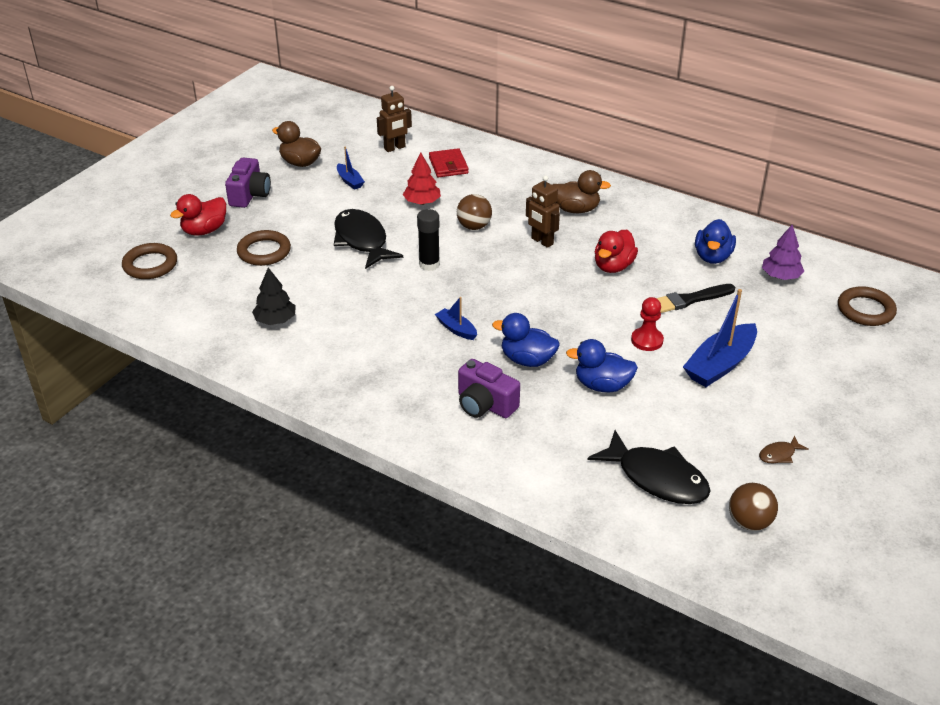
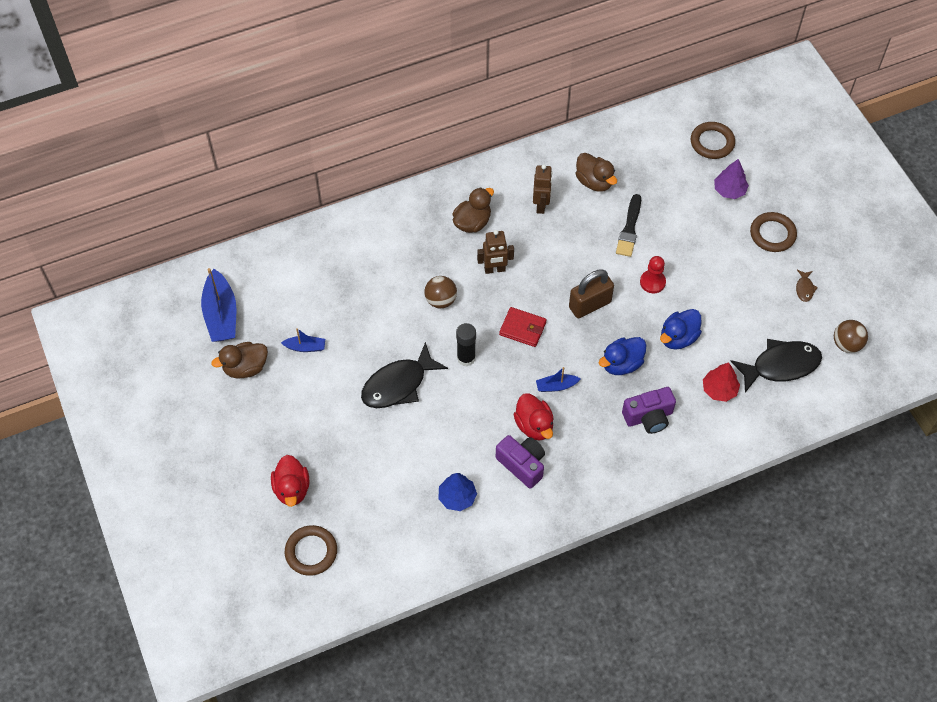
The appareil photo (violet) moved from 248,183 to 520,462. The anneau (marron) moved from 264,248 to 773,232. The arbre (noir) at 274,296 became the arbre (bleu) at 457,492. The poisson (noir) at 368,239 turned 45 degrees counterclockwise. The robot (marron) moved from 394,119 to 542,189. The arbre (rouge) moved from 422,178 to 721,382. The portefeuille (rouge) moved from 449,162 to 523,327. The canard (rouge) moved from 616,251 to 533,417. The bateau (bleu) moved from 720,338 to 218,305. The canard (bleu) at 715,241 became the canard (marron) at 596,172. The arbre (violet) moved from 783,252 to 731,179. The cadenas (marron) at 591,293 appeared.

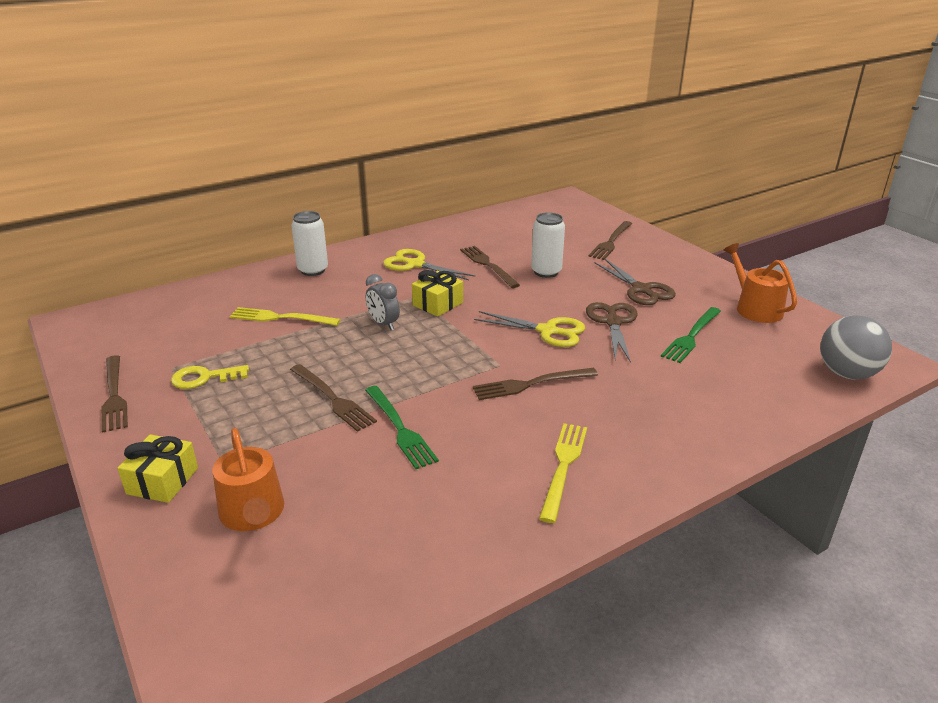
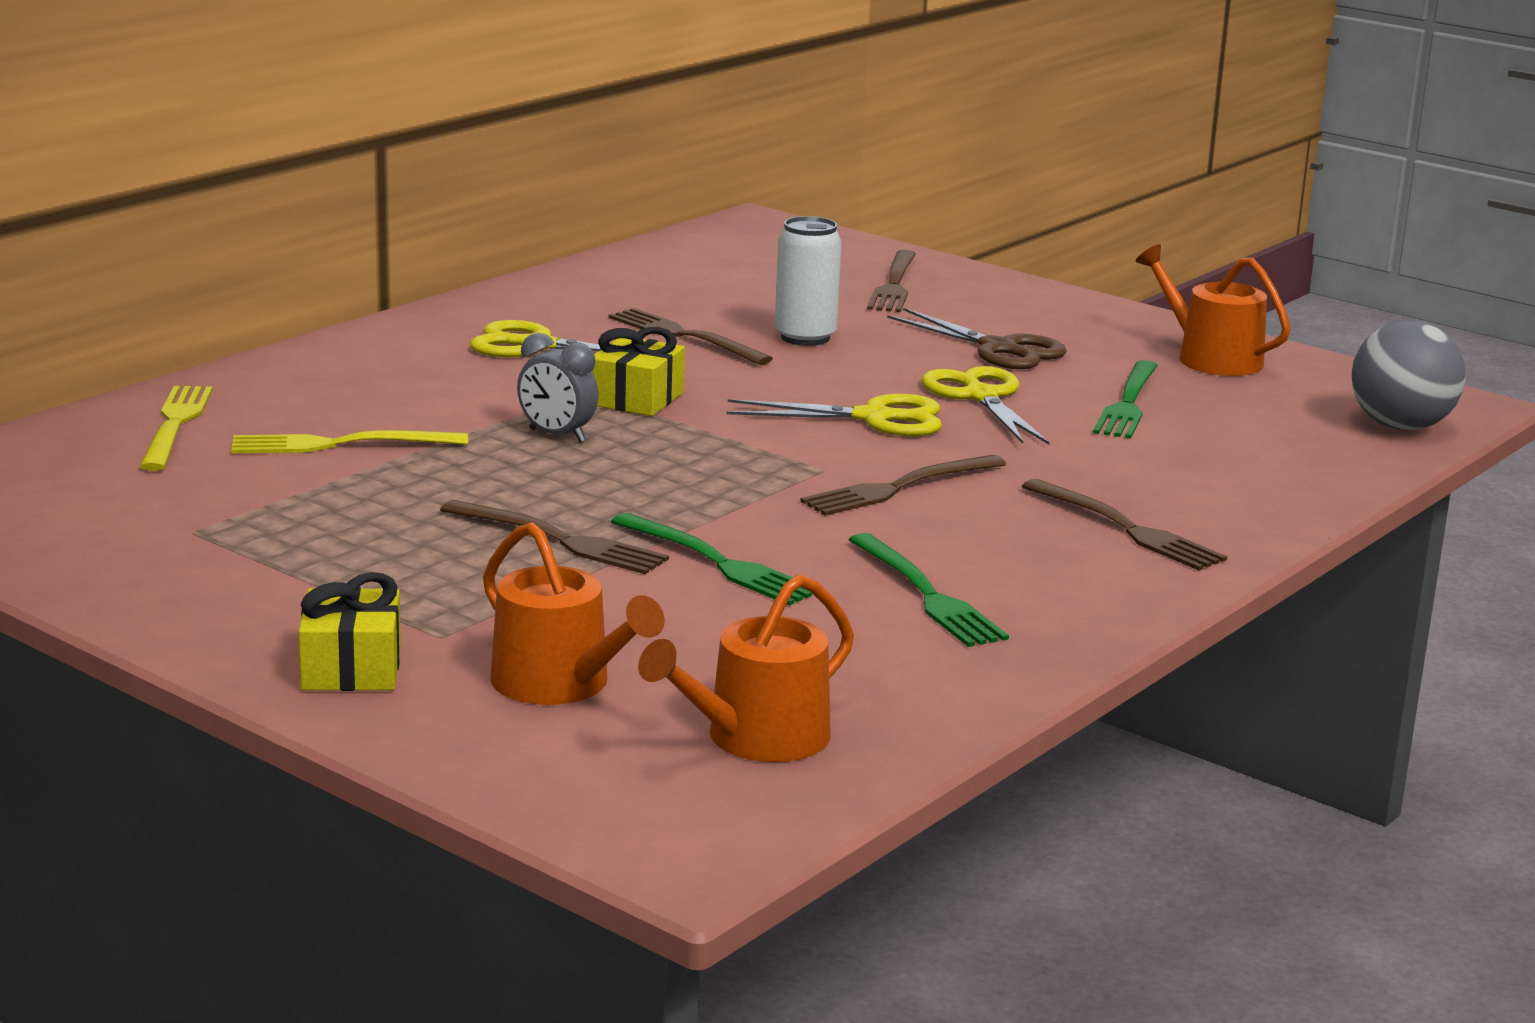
The fourchette (marron) moved from 115,394 to 1124,524. The clé (jaune) at 210,377 disappeared. The canette (blanc) at 309,243 disappeared. The fourchette (jaune) moved from 563,473 to 176,428. The ciseaux (marron) at 611,332 became the ciseaux (jaune) at 985,405. The arrosoir (orange) at 746,668 appeared. The fourchette (vert) at 928,590 appeared.

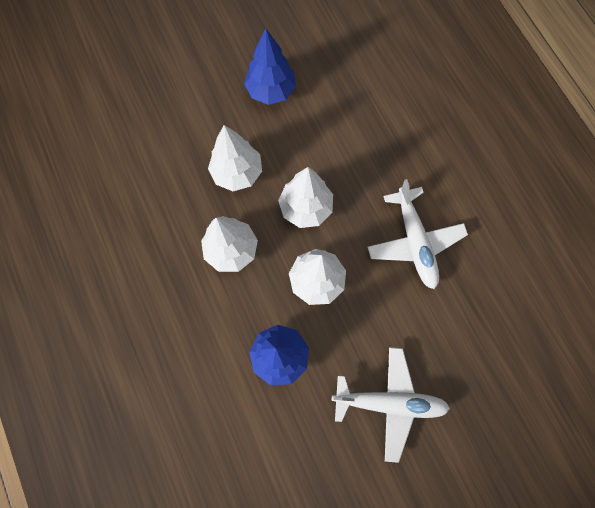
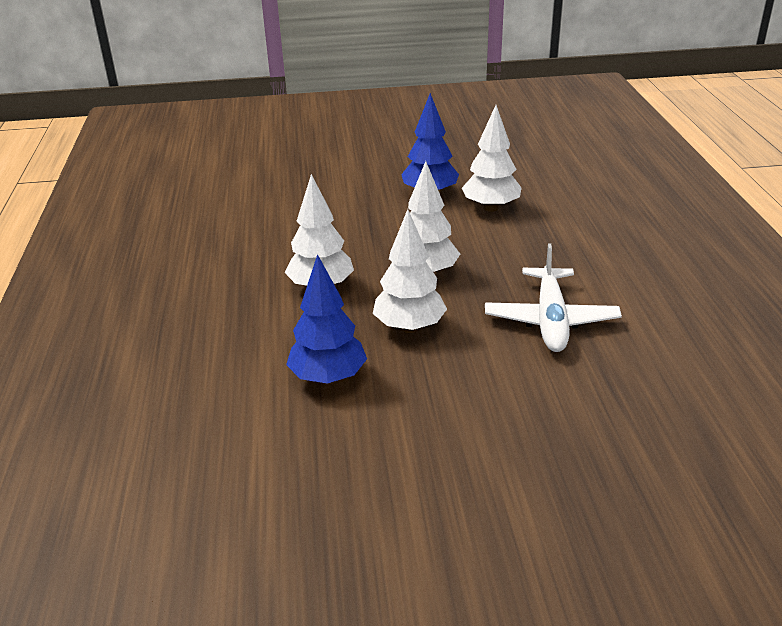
The arbre (blanc) moved from 235,158 to 492,158. The avion (blanc) at 391,405 disappeared.

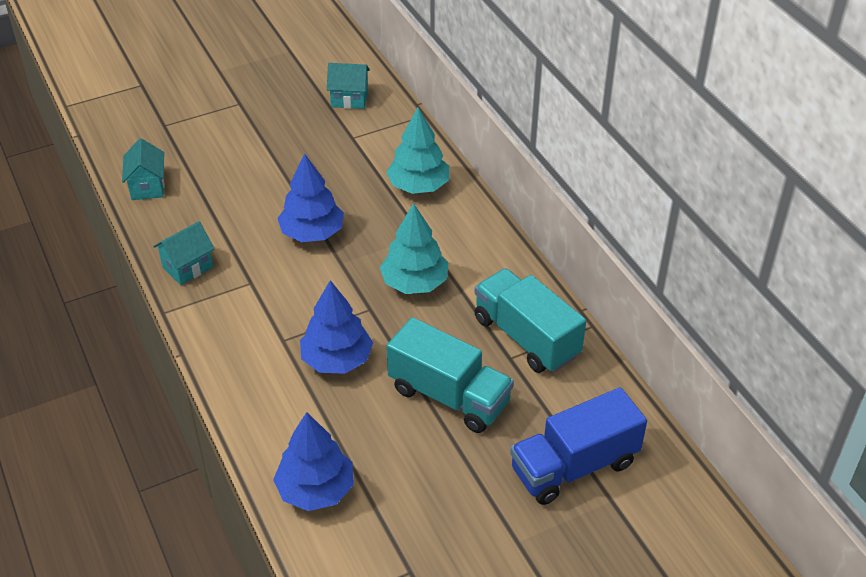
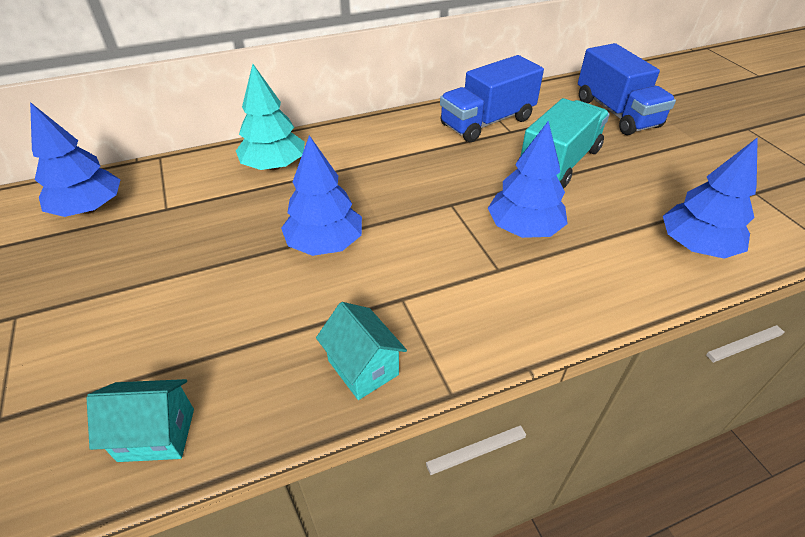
The maison (turquoise) at 348,86 was replaced by the arbre (bleu) at 75,159. The arbre (turquoise) at 414,248 disappeared. The camion (turquoise) at 530,320 became the camion (bleu) at 492,98.

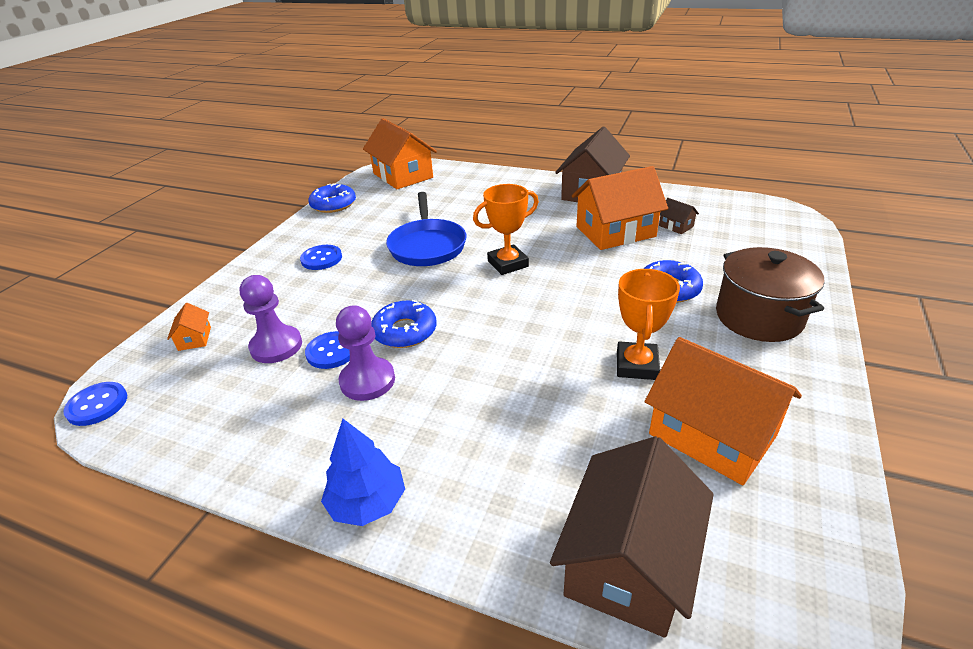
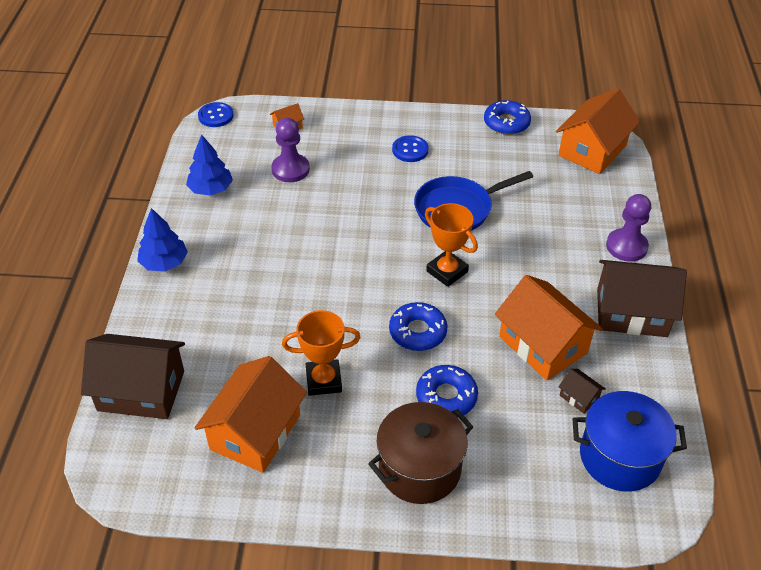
The bouton (bleu) at 327,350 disappeared. The pion (violet) moved from 365,353 to 628,228. The beignet (bleu) moved from 404,324 to 418,326. The maison (marron) at 679,216 turned 75 degrees counterclockwise. The arbre (bleu) at 209,165 appeared. The marmite (bleu) at 630,441 appeared.

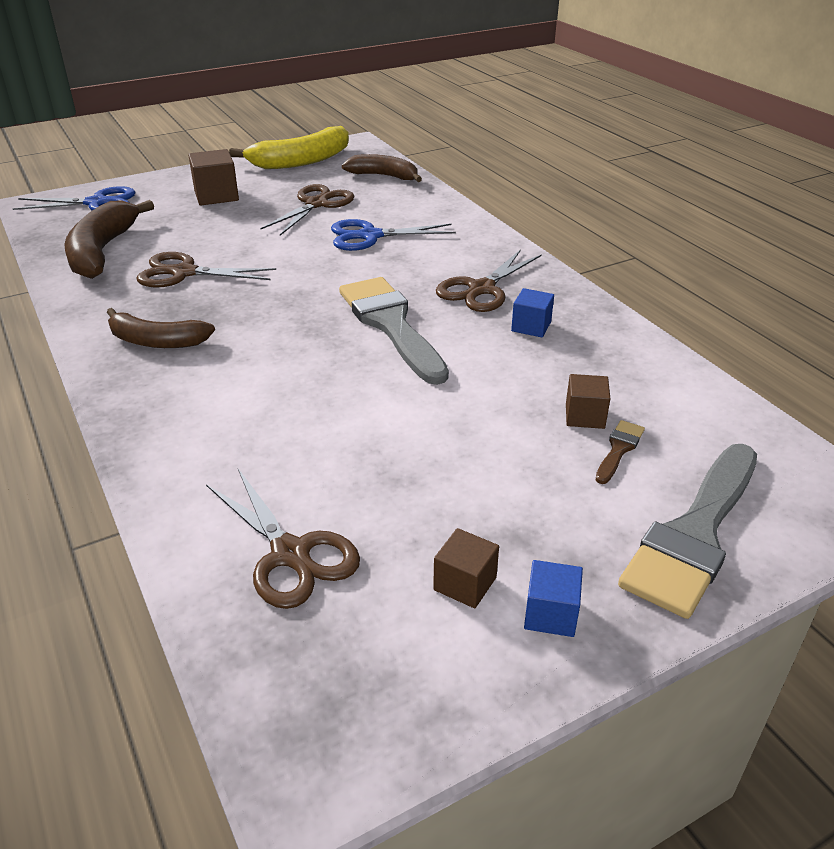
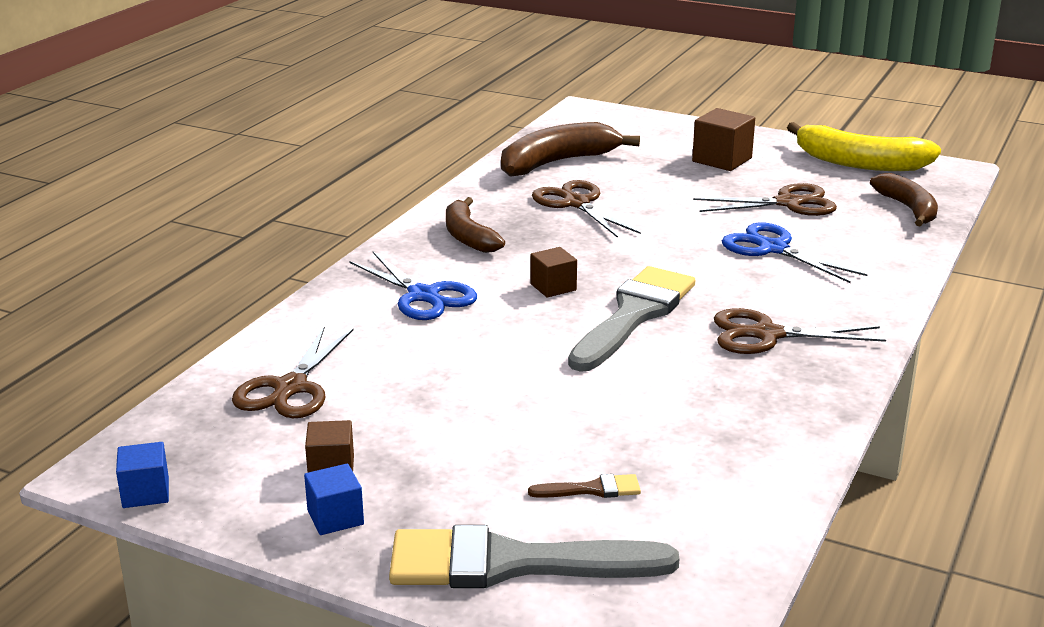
The ciseaux (bleu) moved from 74,198 to 413,286. The cube (bleu) moved from 532,313 to 142,475. The cube (marron) moved from 588,401 to 553,272.

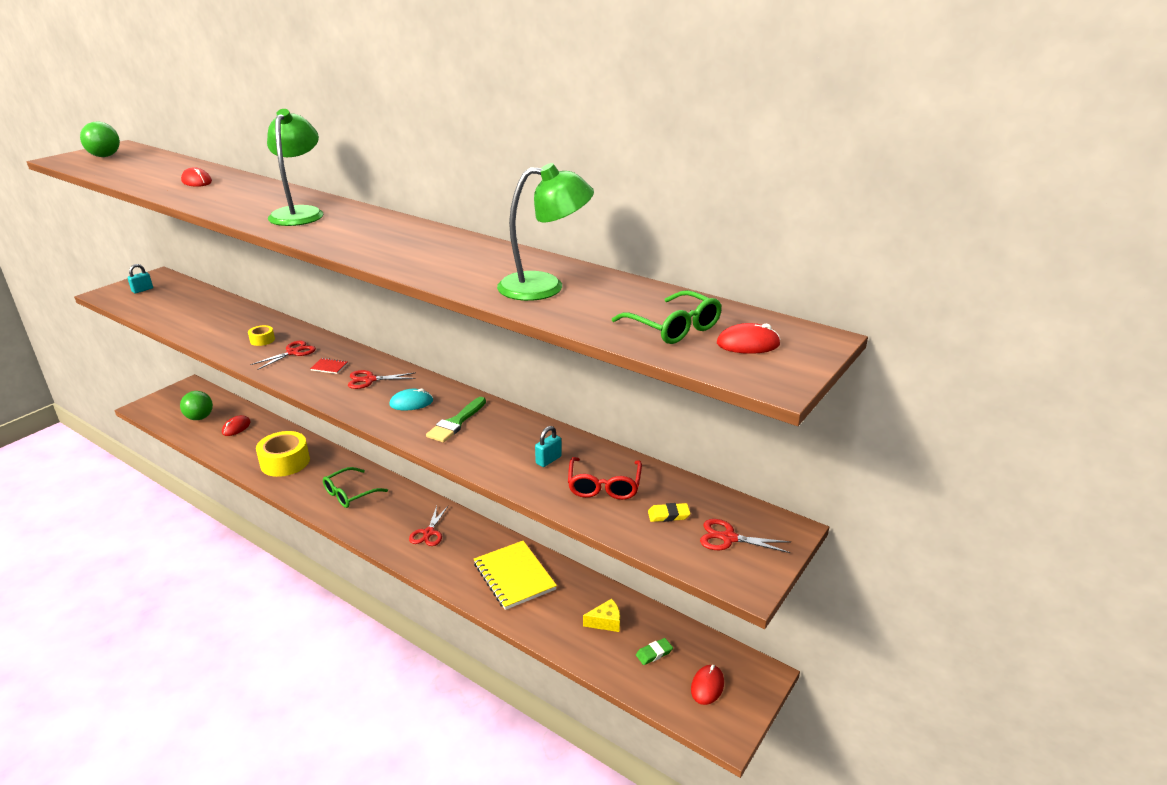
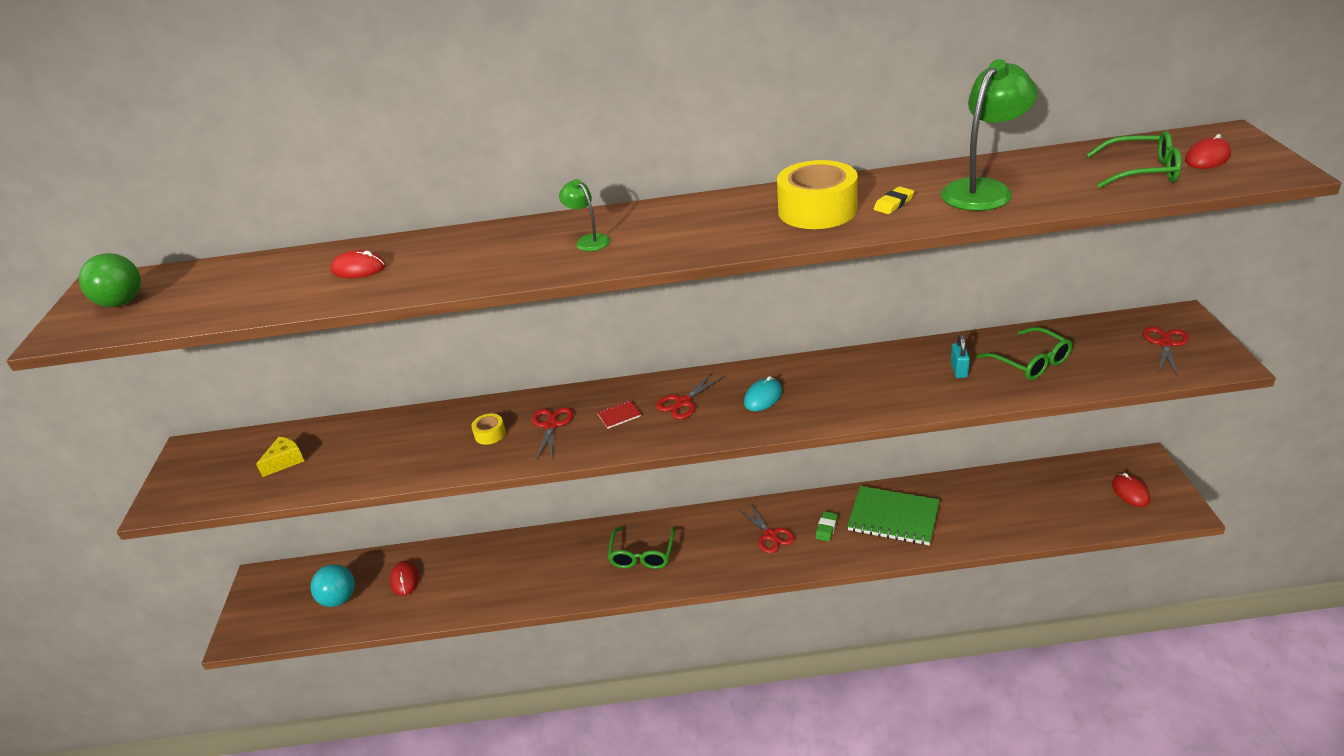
The cadenas (turquoise) at 140,278 disappeared. The balle (vert) at 196,405 became the balle (turquoise) at 333,585. The ruban adhésif (jaune) moved from 283,454 to 817,194. The lampe (vert) at 295,167 changed to 0.51 times the size. The pinceau (vert) at 456,420 disappeared. The carnet (jaune) at 515,575 became the carnet (vert) at 893,515. The lunettes (rouge) at 605,478 became the lunettes (vert) at 1024,353. The fromage (jaune) moved from 601,615 to 280,457. The gomme (vert) moved from 654,651 to 826,526. The gomme (jaune) moved from 669,512 to 894,200. The ciseaux (rouge) at 745,536 turned 135 degrees clockwise.

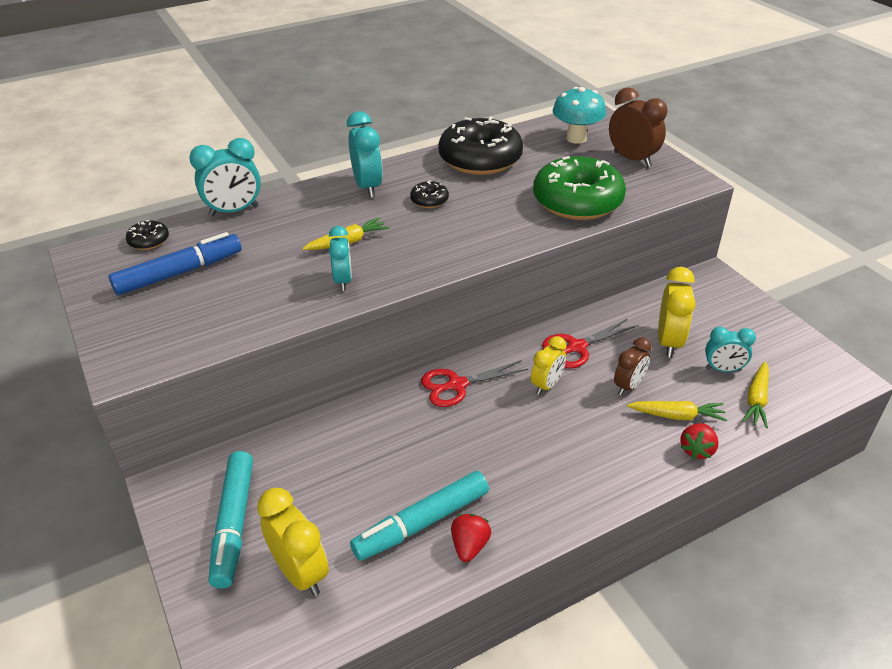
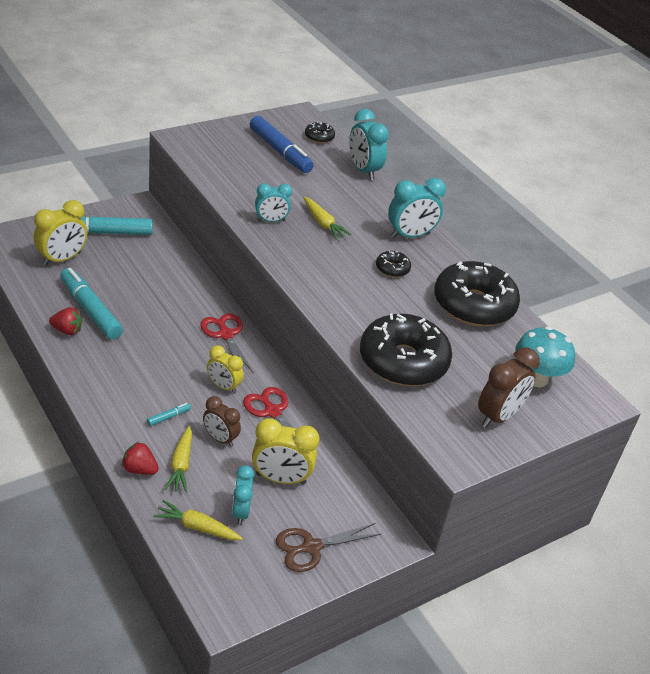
The beignet (vert) at 579,188 became the beignet (noir) at 406,350. The feutre (turquoise) at 169,414 appeared. The ciseaux (marron) at 328,547 appeared.

